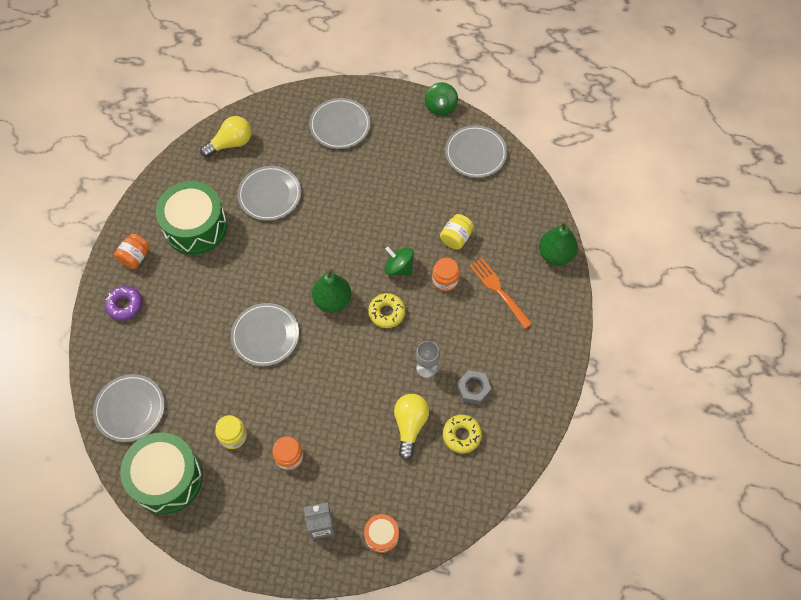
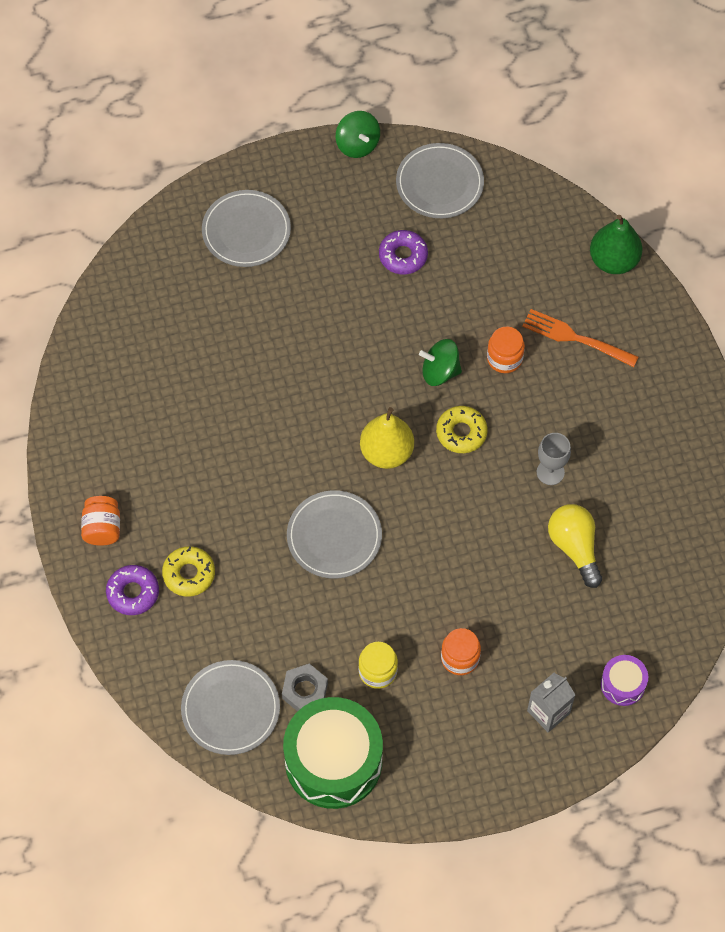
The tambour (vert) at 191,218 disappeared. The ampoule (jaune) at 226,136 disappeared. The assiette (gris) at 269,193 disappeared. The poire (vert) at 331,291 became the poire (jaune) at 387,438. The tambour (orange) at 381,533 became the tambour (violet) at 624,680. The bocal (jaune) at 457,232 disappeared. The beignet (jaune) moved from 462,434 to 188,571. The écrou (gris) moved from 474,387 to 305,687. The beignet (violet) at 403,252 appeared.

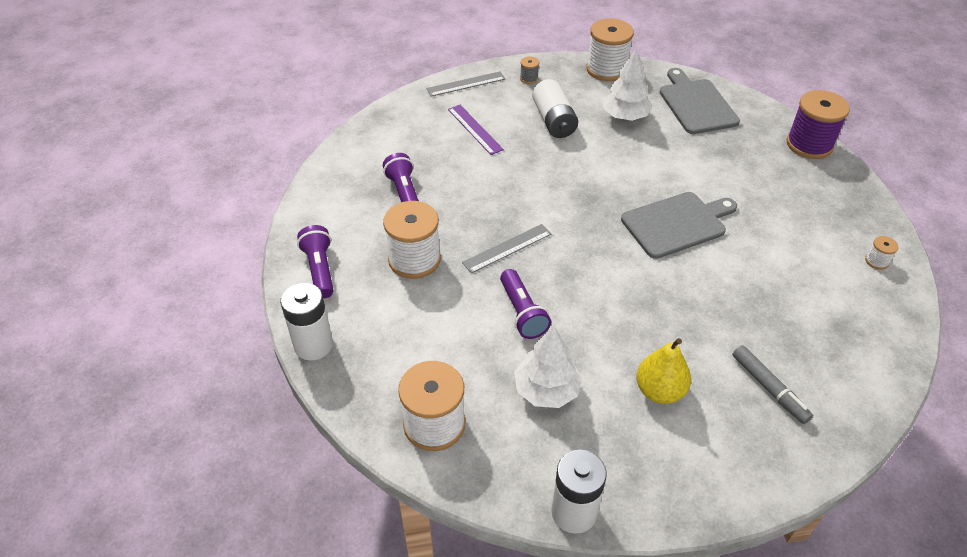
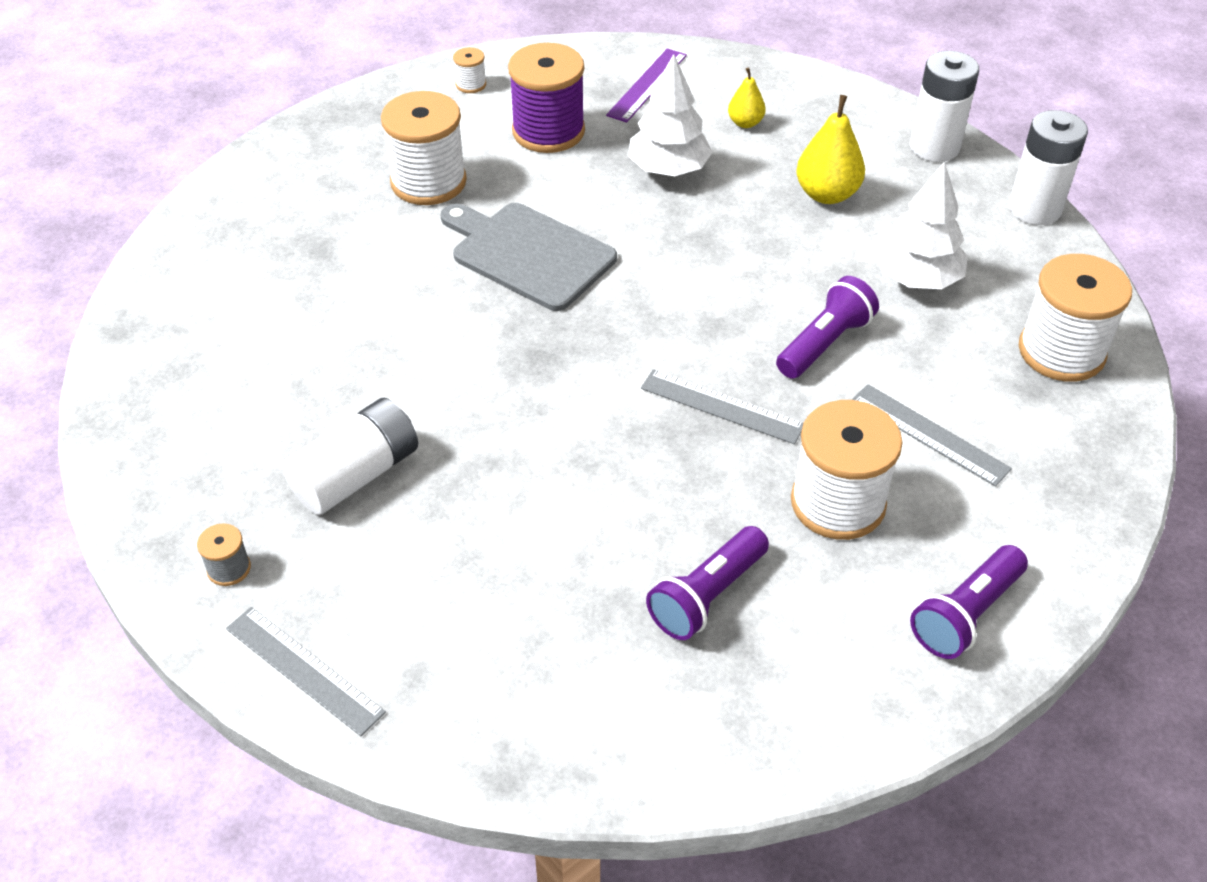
The pile (blanc) moved from 306,322 to 944,106. The règle (violet) moved from 476,130 to 646,86. The bobine (blanc) moved from 610,49 to 424,148. The arbre (blanc) moved from 628,85 to 670,115. The planche à découper (gris) at 700,101 disappeared. The feutre (gris) at 772,384 was replaced by the poire (jaune) at 747,97. The bobine (violet) moved from 818,124 to 546,98. The règle (gris) at 931,435 appeared.

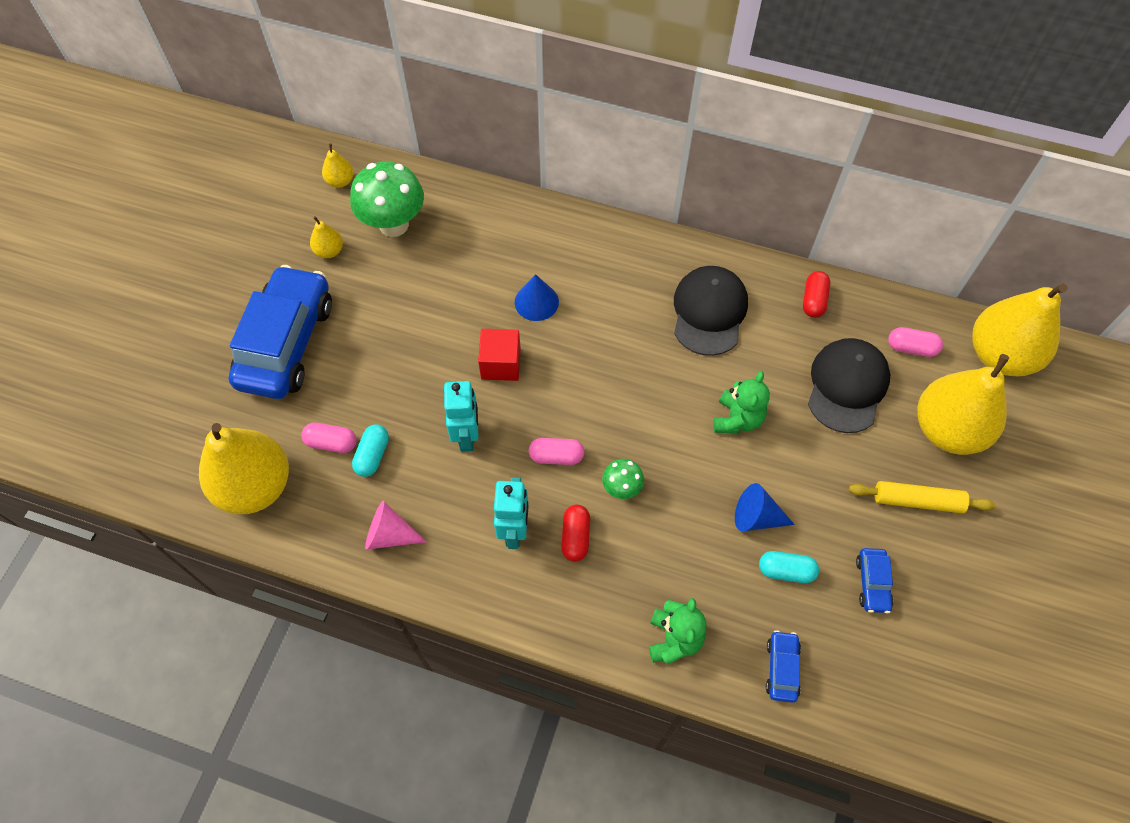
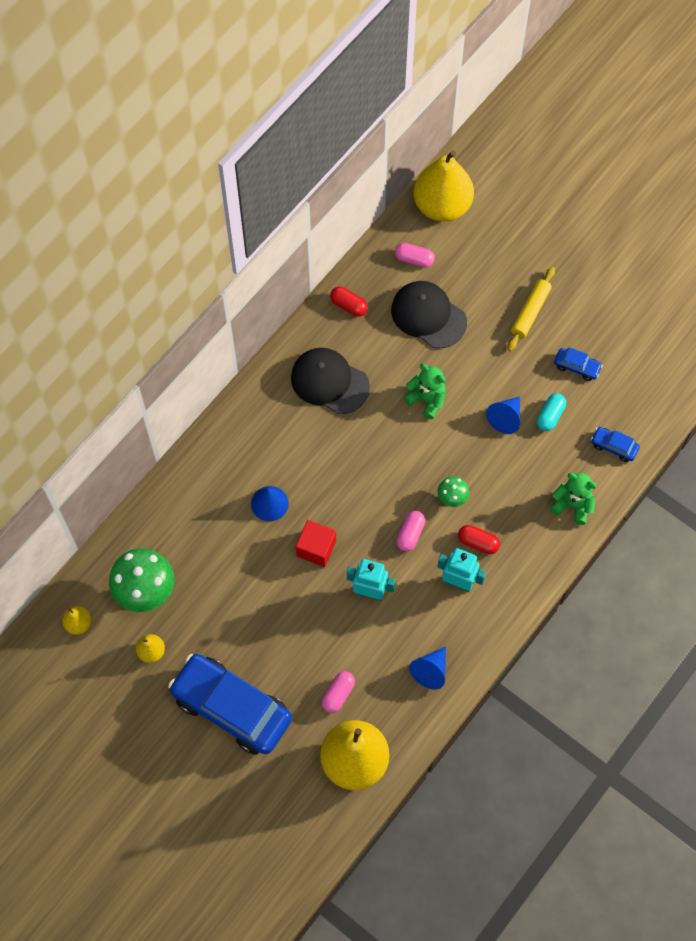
The gélule (turquoise) at 370,450 disappeared. The cône (rose) at 395,525 became the cône (bleu) at 427,668. The gélule (rose) at 915,342 turned 75 degrees clockwise. The poire (jaune) at 963,404 disappeared.

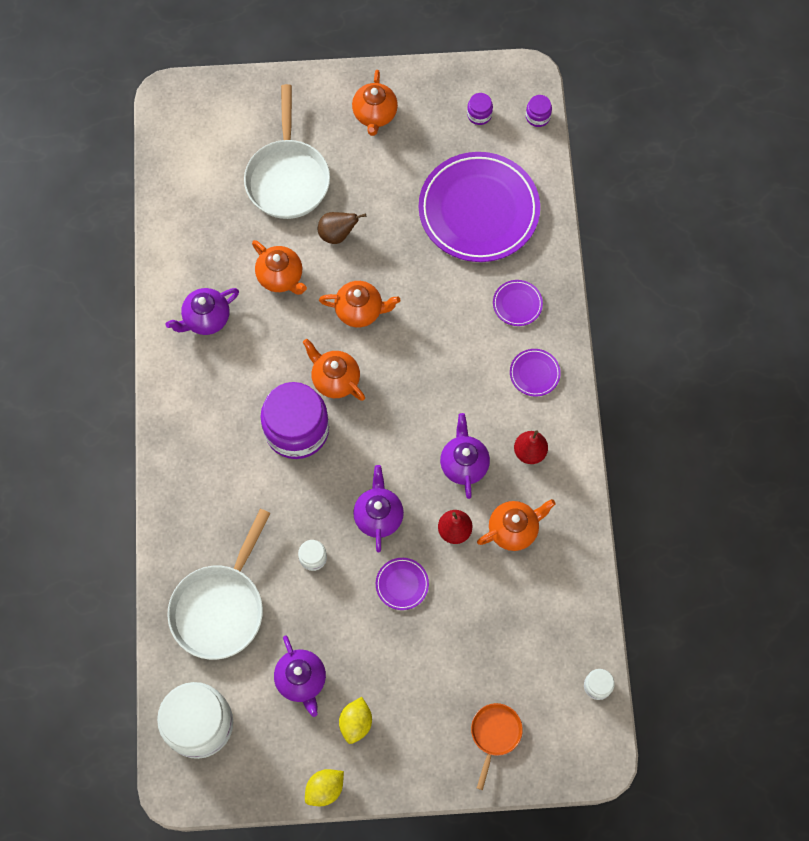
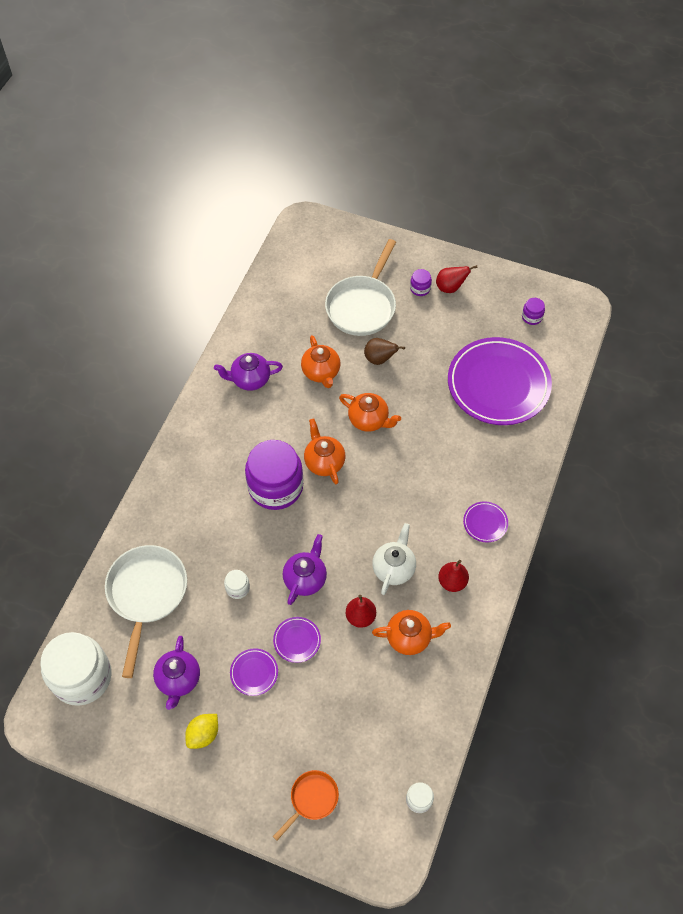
The poêle (blanc) at 219,584 turned 135 degrees clockwise. The citron (jaune) at 324,787 disappeared. The théière (orange) at 375,103 was replaced by the poire (rouge) at 457,279. The théière (violet) at 465,456 became the théière (blanc) at 394,559. The assiette (violet) moved from 518,303 to 254,672. The bocal (violet) moved from 539,111 to 421,282.

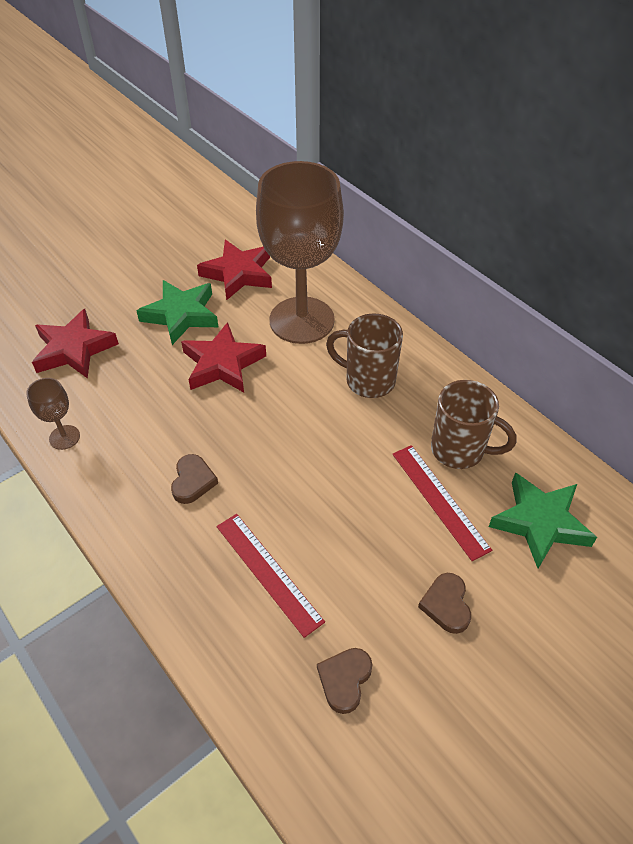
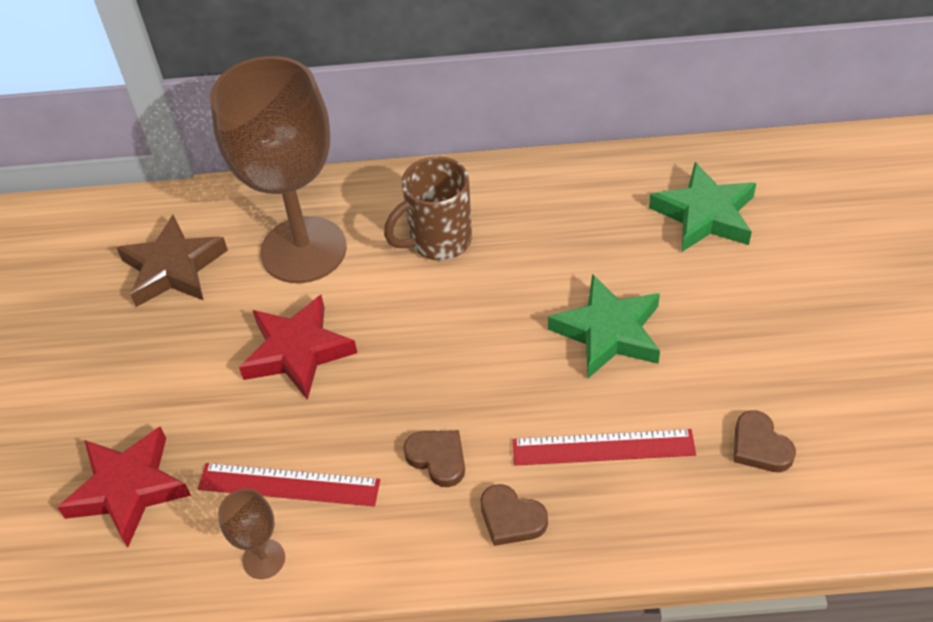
The étoile (vert) moved from 177,312 to 604,326. The étoile (rouge) at 234,270 became the étoile (marron) at 172,261. The règle (rouge) moved from 442,503 to 289,485. The cœur (marron) moved from 444,603 to 514,515. The tasse (marron) at 474,424 disappeared.

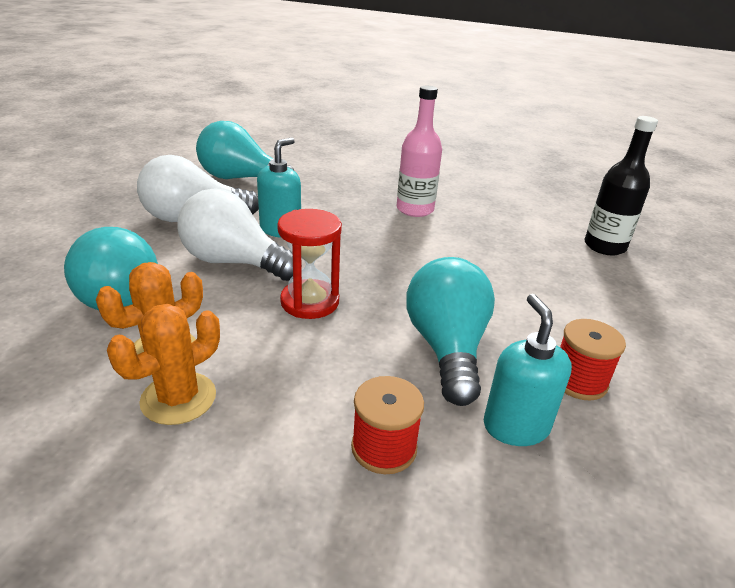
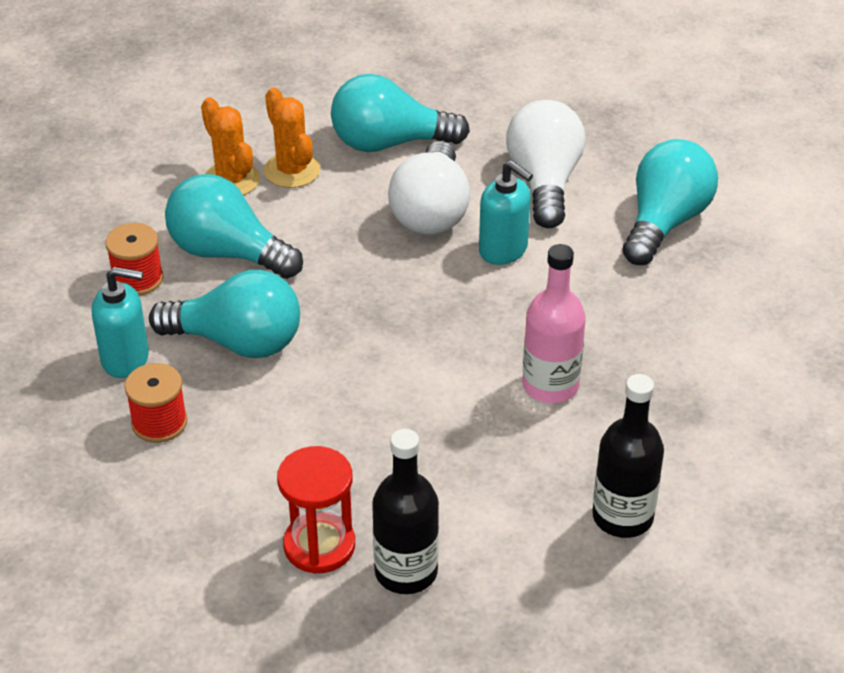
The ampoule (blanc) at 240,235 turned 150 degrees clockwise. The sablier (rouge) moved from 309,264 to 316,510. The ampoule (turquoise) at 234,226 appeared. The bouteille (noir) at 628,456 appeared.

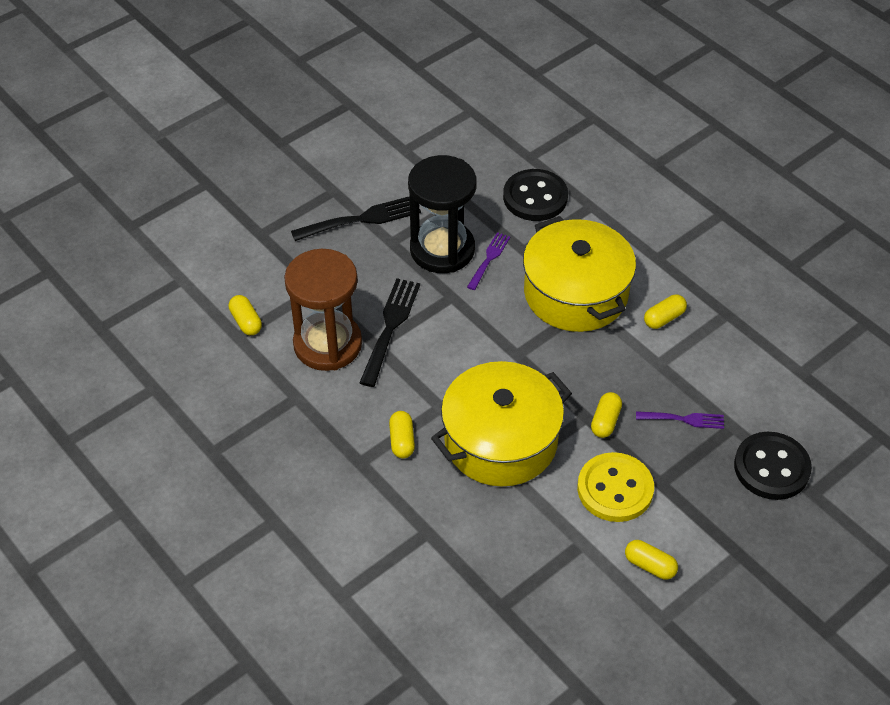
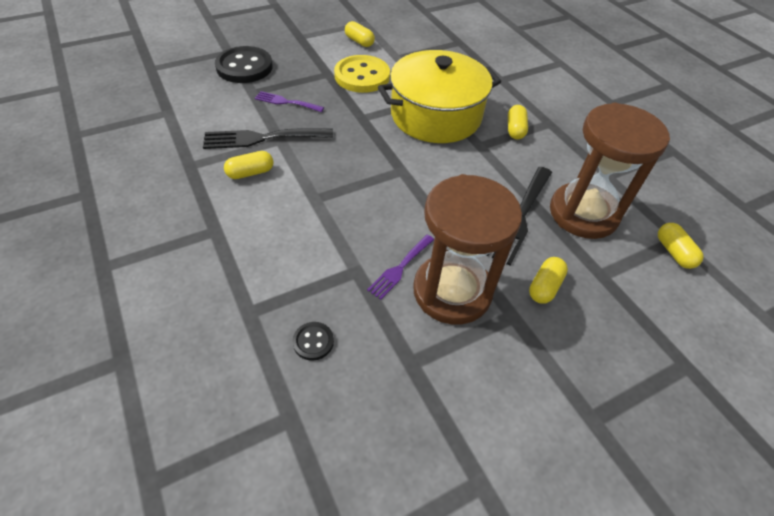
The fourchette (noir) moved from 356,219 to 268,138. The sablier (noir) at 442,214 became the sablier (marron) at 467,249. The bouton (noir) at 535,195 changed to 0.46 times the size. The marmite (jaune) at 579,274 disappeared. The gélule (jaune) moved from 606,415 to 548,280.

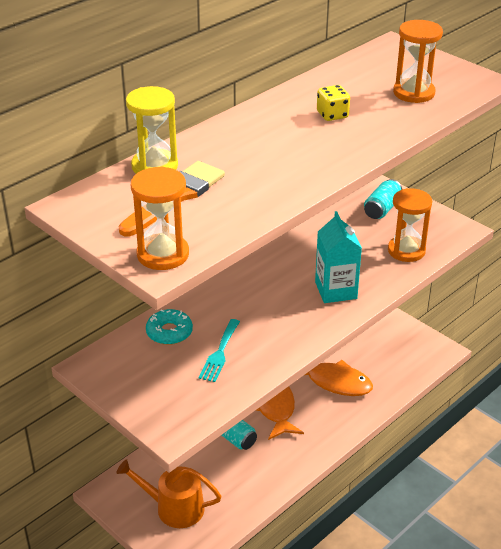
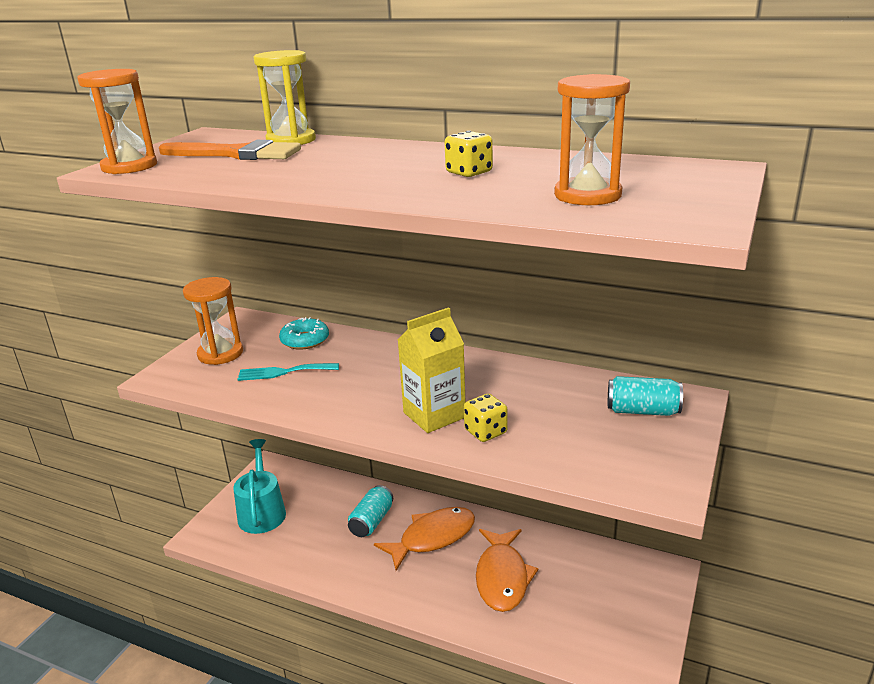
The arrosoir (orange) at 168,493 became the arrosoir (turquoise) at 259,486. The brique de lait (turquoise) at 338,257 became the brique de lait (jaune) at 432,370. The sablier (orange) moved from 410,225 to 213,321. The dé (jaune) at 486,418 appeared.

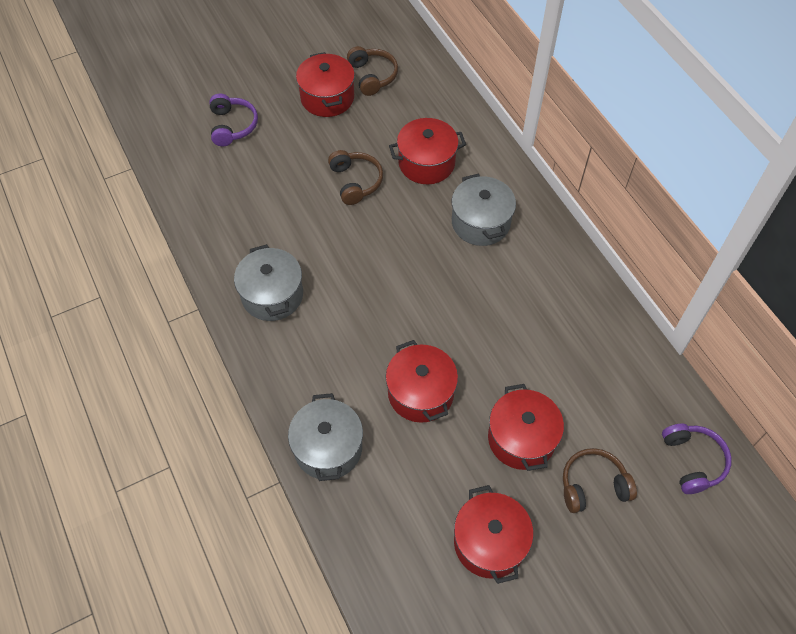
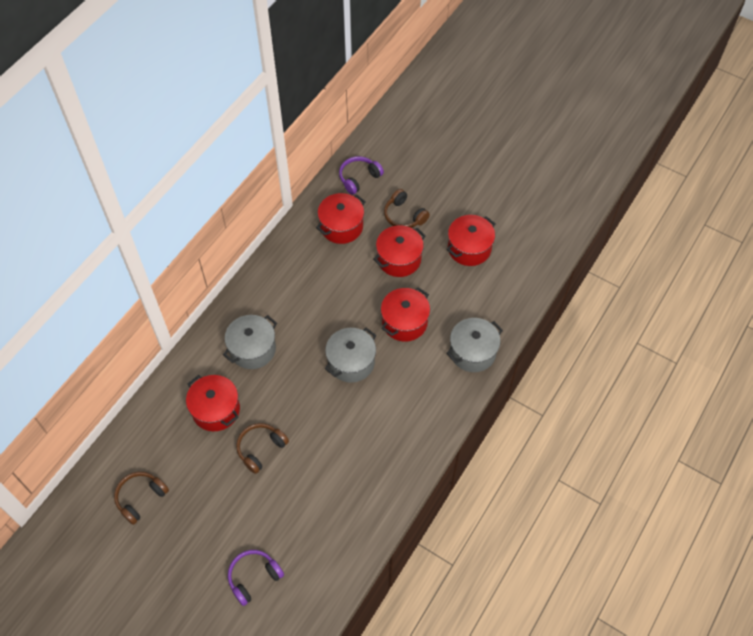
The marmite (gris) moved from 268,282 to 350,355. The marmite (rouge) moved from 325,84 to 341,218.

